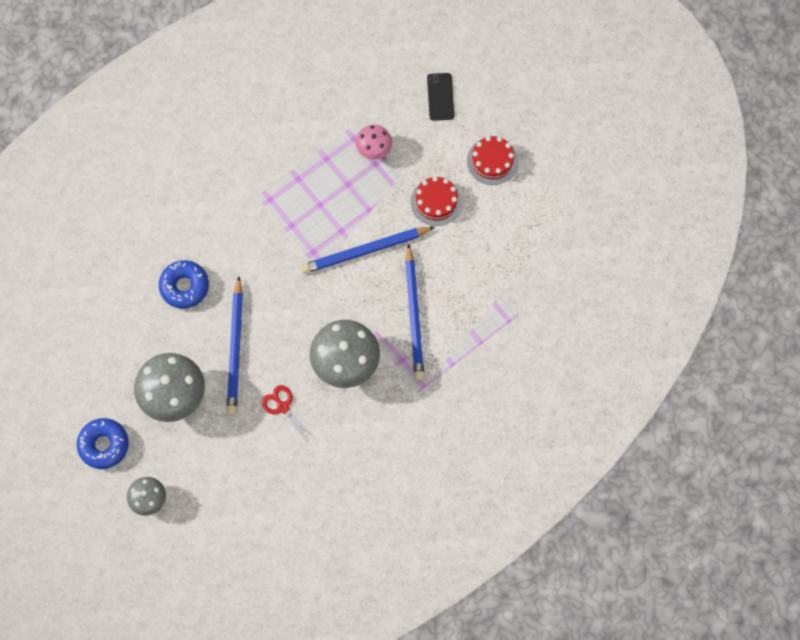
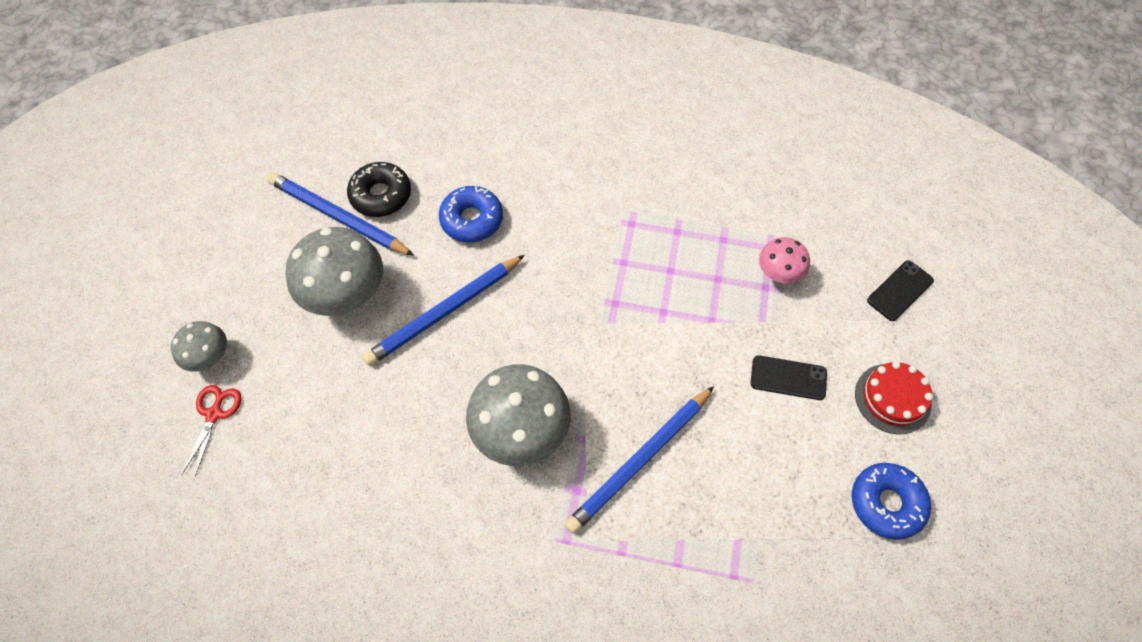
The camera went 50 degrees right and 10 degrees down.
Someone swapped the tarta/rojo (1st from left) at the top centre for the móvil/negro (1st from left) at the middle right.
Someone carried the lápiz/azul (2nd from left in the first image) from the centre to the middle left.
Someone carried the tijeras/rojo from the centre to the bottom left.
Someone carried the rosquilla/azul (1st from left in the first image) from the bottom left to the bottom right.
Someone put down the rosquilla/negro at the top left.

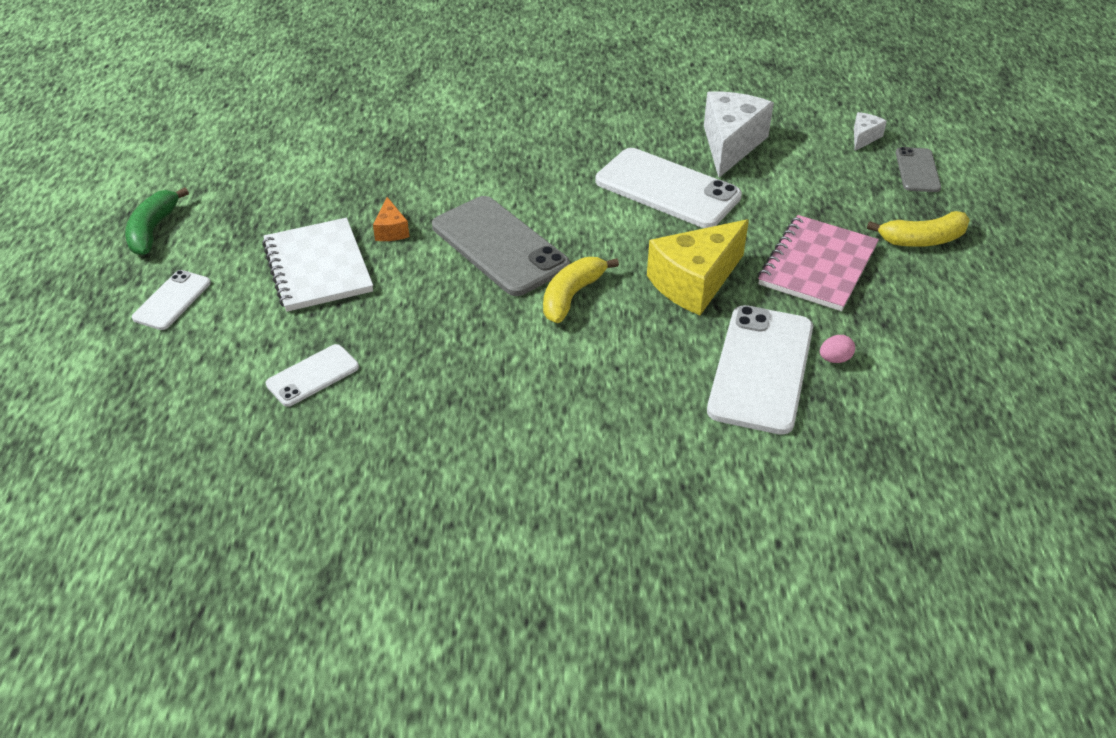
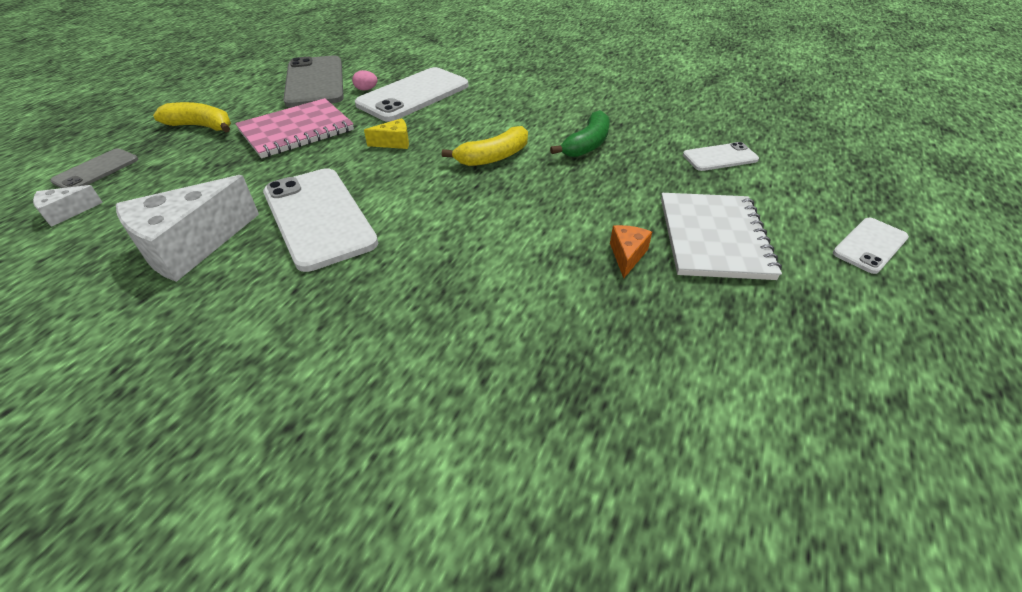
The camera went 155 degrees left and 0 degrees up.
Someone carried the plátano/verde from the top left to the top centre.
Someone carried the móvil/gris (1st from left in the first image) from the centre to the top left.
Someone scaled the queso/amarillo at the centre by 0.46.

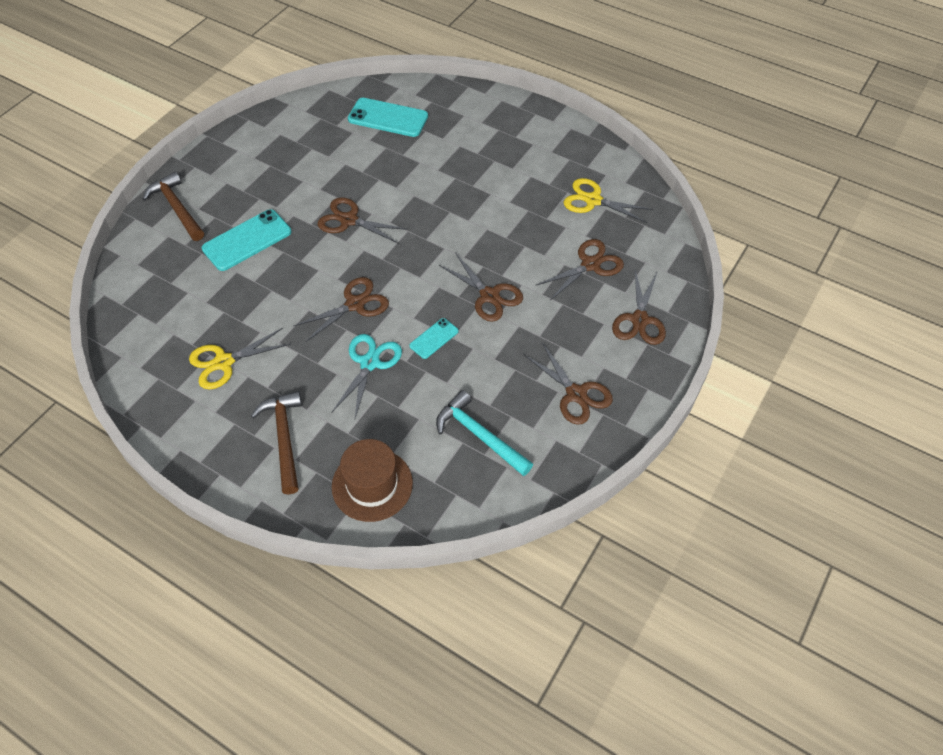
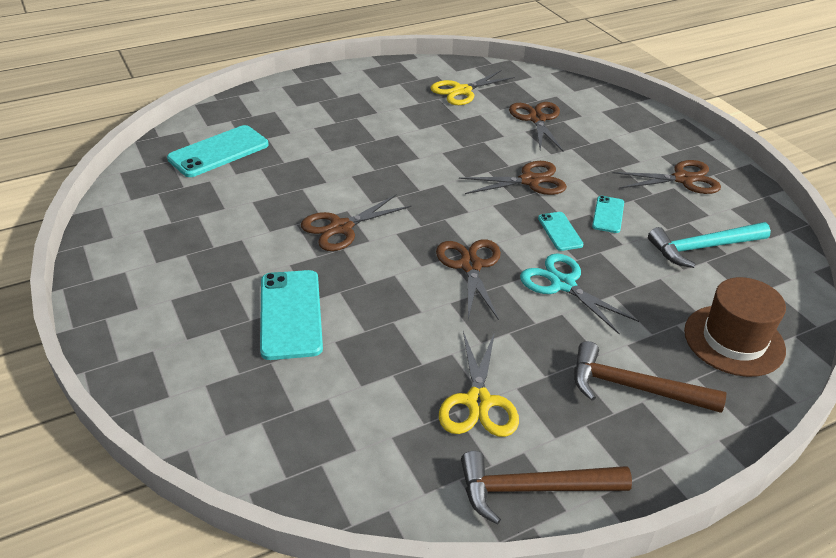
The camera went 60 degrees left and 15 degrees down.
Someone carried the martillo/marrón (1st from left) from the top left to the bottom centre.
Someone took away the tijeras/marrón (6th from left) at the middle right.
Someone put down the móvil/turquesa (4th from left) at the middle right.

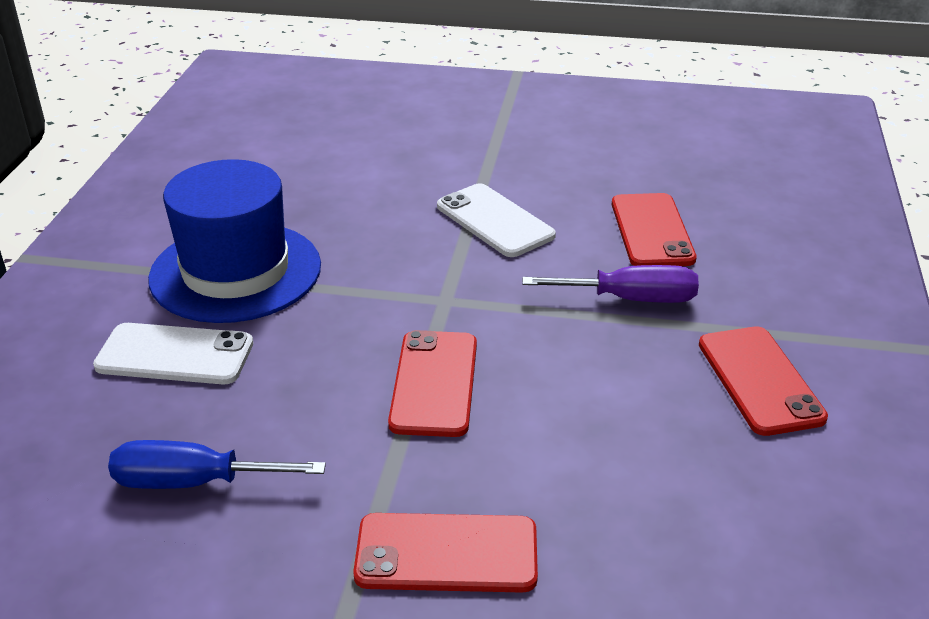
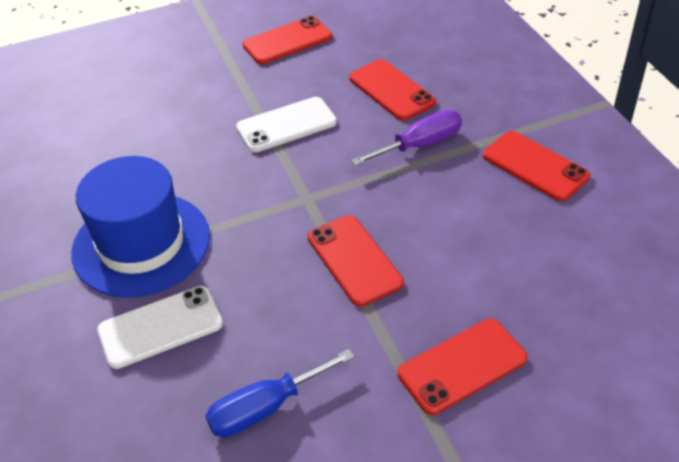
The camera went 30 degrees left and 10 degrees up.
Someone rotated the móvil/blanco (2nd from left) at the centre by 45 degrees counterclockwise.
Someone put down the móvil/rojo (1st from left) at the top centre.

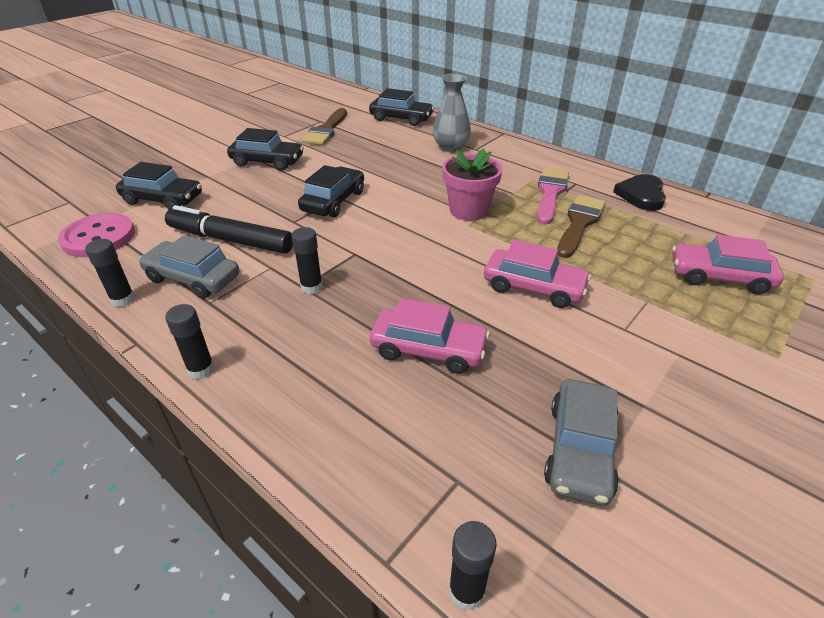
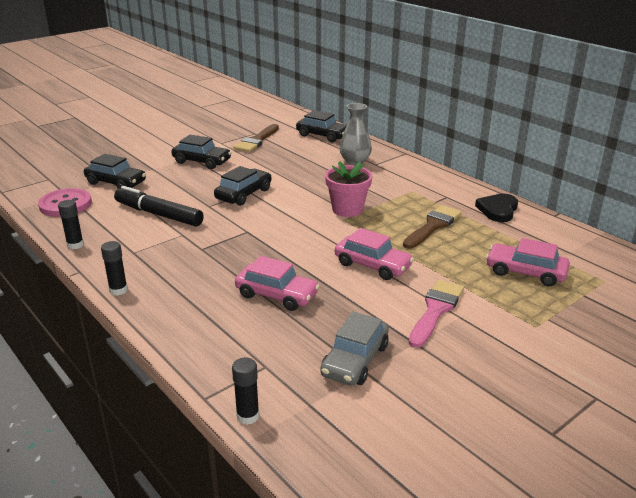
The camera went 10 degrees right and 10 degrees down.
Someone carried the pincel/rosa from the top right to the middle right.
Someone took away the barra de pegamento/negro (3rd from left) at the centre.
Someone took away the coche/gris (1st from left) at the middle left.

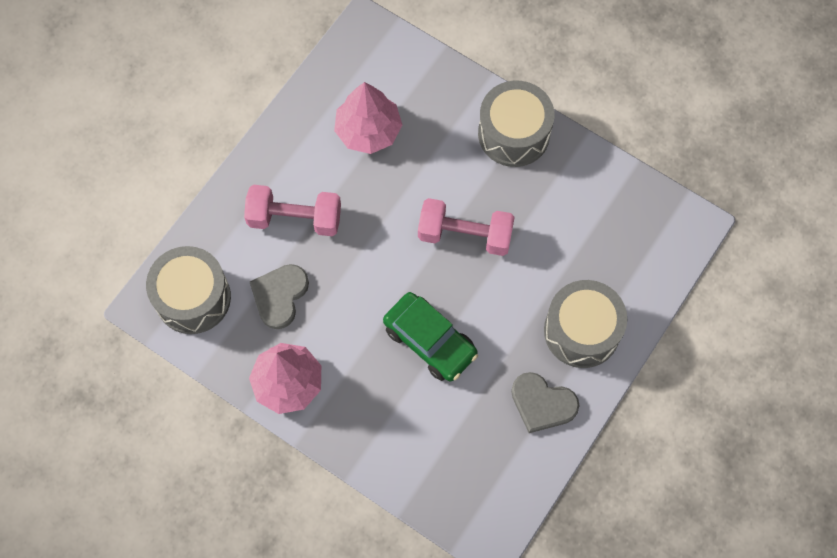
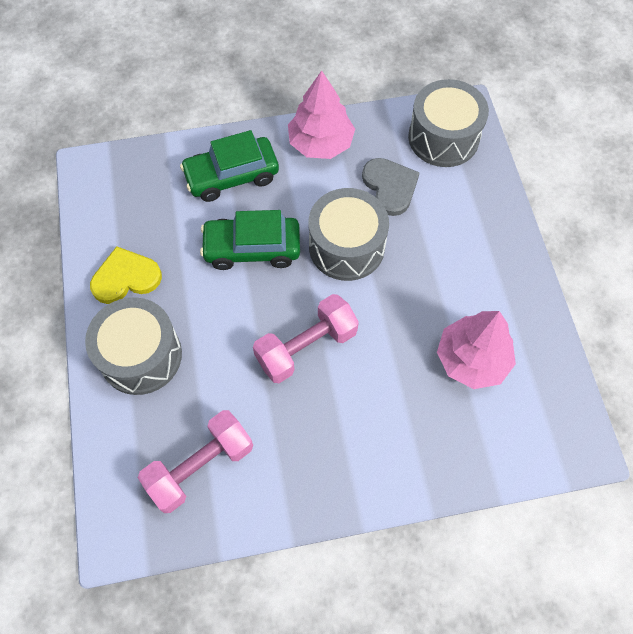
The camera went 135 degrees right and 5 degrees down.
Someone carried the tambor/gris (2nd from left) from the top centre to the centre.
Someone carried the mancuerna/rosa (1st from left) from the centre to the bottom left.
Someone repainted the corazón/gris (2nd from left) at the bottom centre, which became the corazón/amarillo at the middle left.
Someone put down the coche/verde (1st from left) at the top centre.

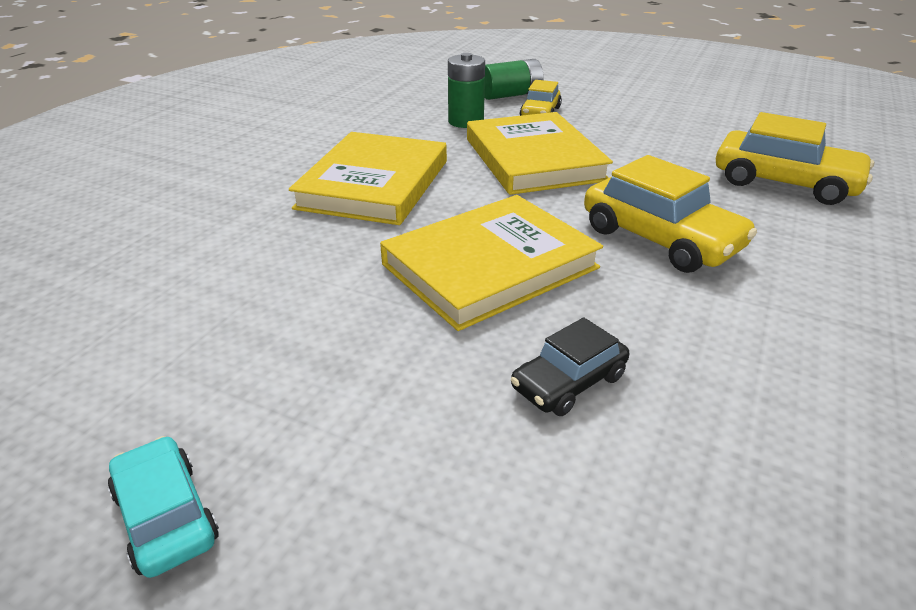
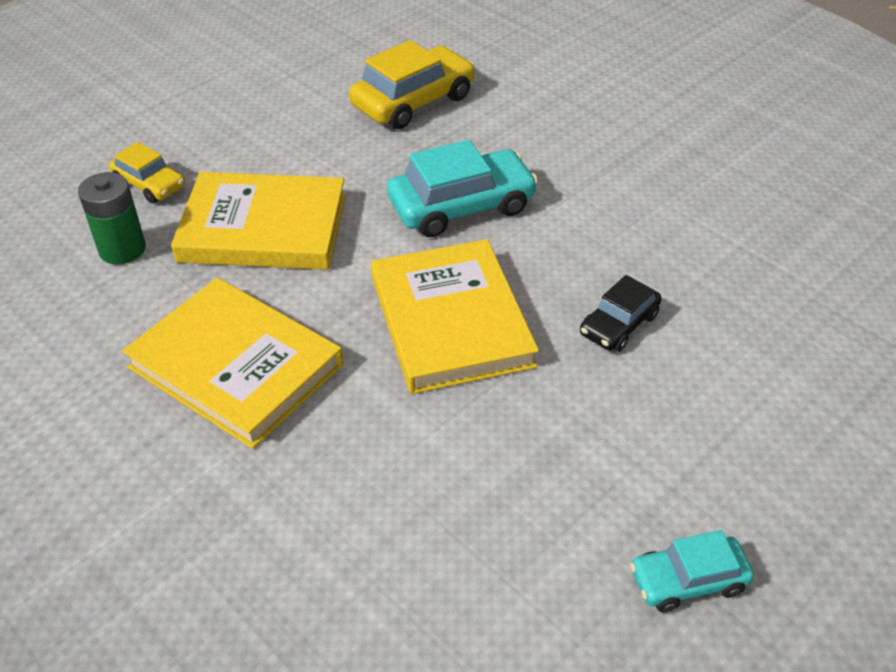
The camera went 70 degrees left and 10 degrees up.
Someone took away the pila/verde (2nd from left) at the top centre.
Someone repainted the coche/amarillo (2nd from left) at the middle right, which became the coche/turquesa (1st from left) at the top centre.
Someone rotated the coche/negro at the centre by 60 degrees clockwise.

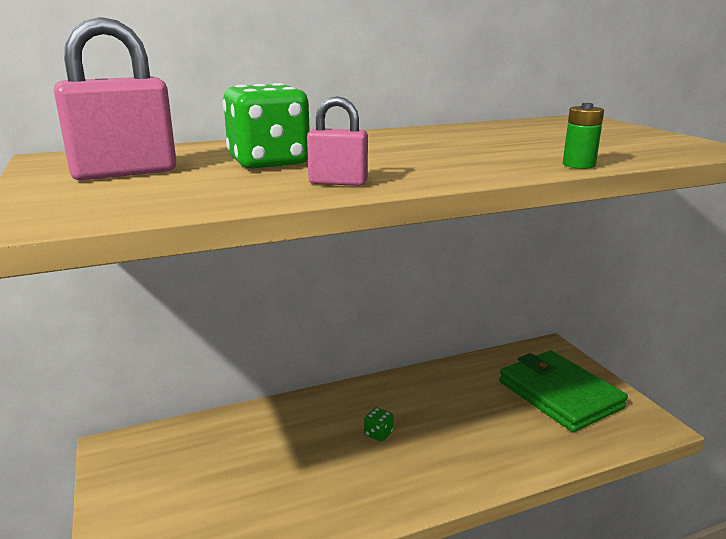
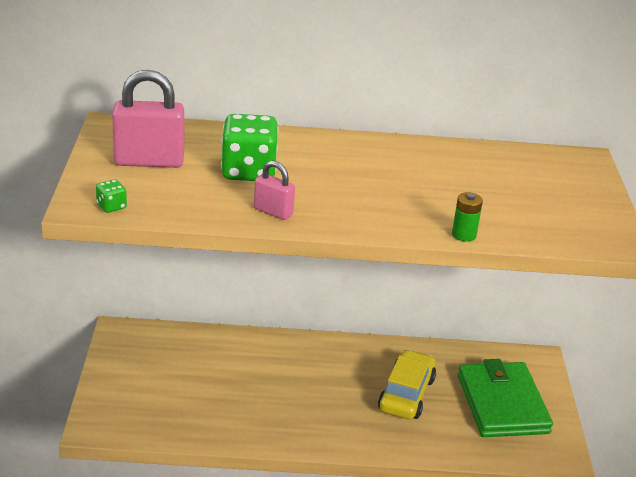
The camera went 20 degrees right and 10 degrees up.
Someone carried the dado/verde (2nd from left in the first image) from the bottom centre to the middle left.
Someone put down the coche/amarillo at the bottom centre.

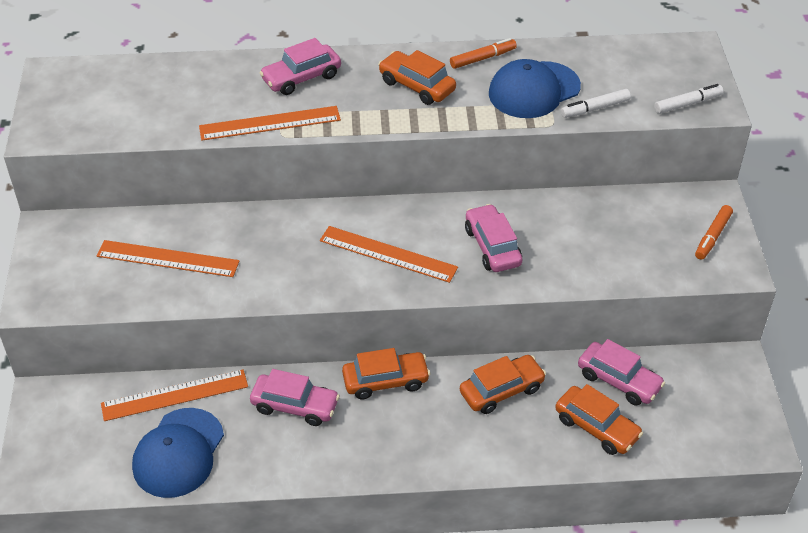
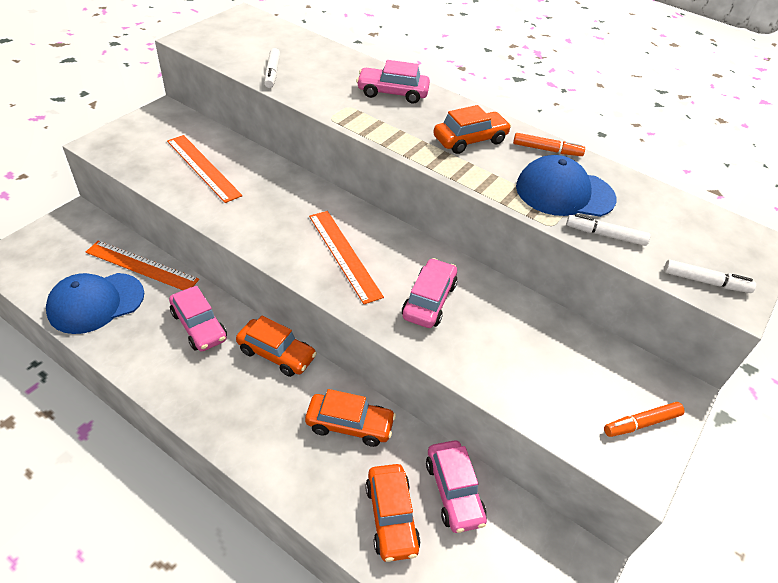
The camera went 35 degrees right and 0 degrees up.
Someone rotated the coche/naranja (2nd from left in the first image) at the top centre by 75 degrees clockwise.
Someone took away the regla/naranja (3rd from left) at the top centre.
Someone put down the rotulador/blanco (1st from left) at the top centre.

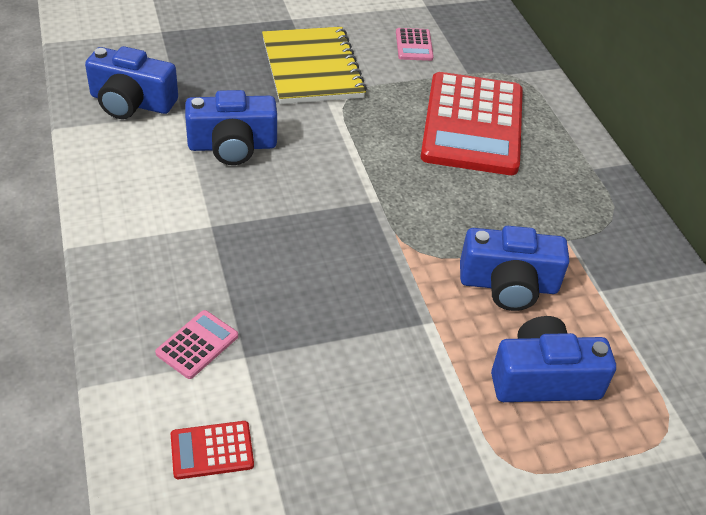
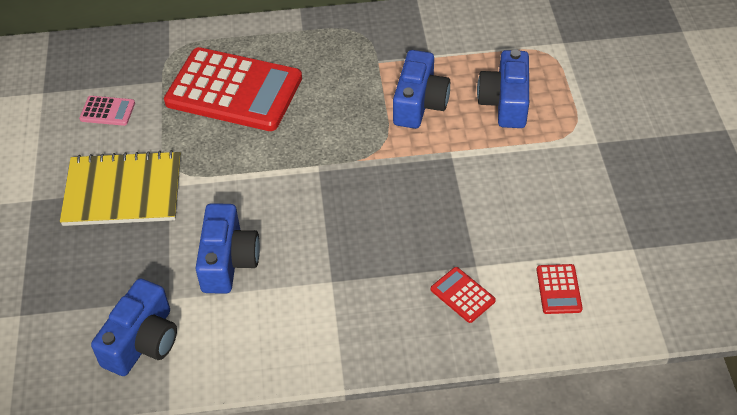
The camera went 75 degrees left and 5 degrees up.
Someone repainted the calculadora/rosa (1st from left) at the bottom left, which became the calculadora/rojo (2nd from left) at the bottom centre.

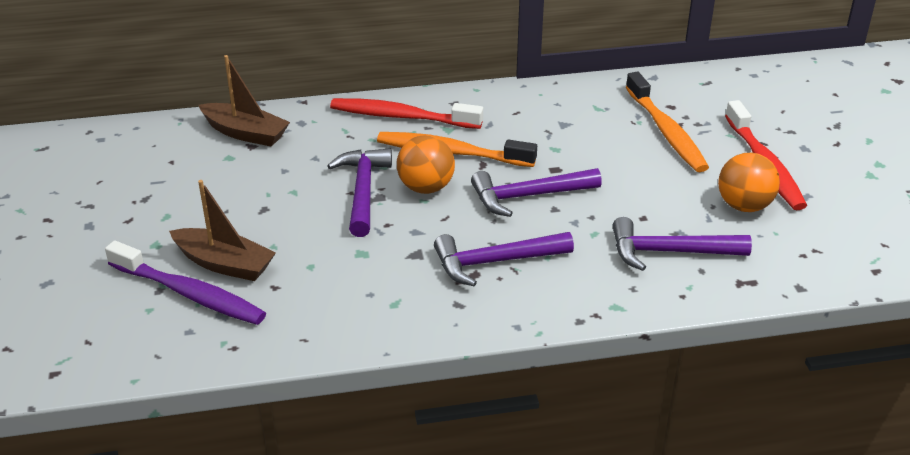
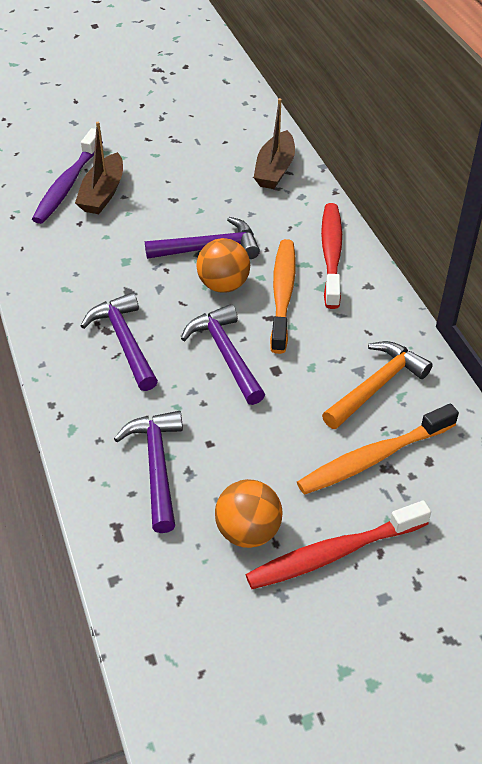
The camera went 80 degrees right and 10 degrees up.
Someone put down the martillo/naranja at the middle right.

